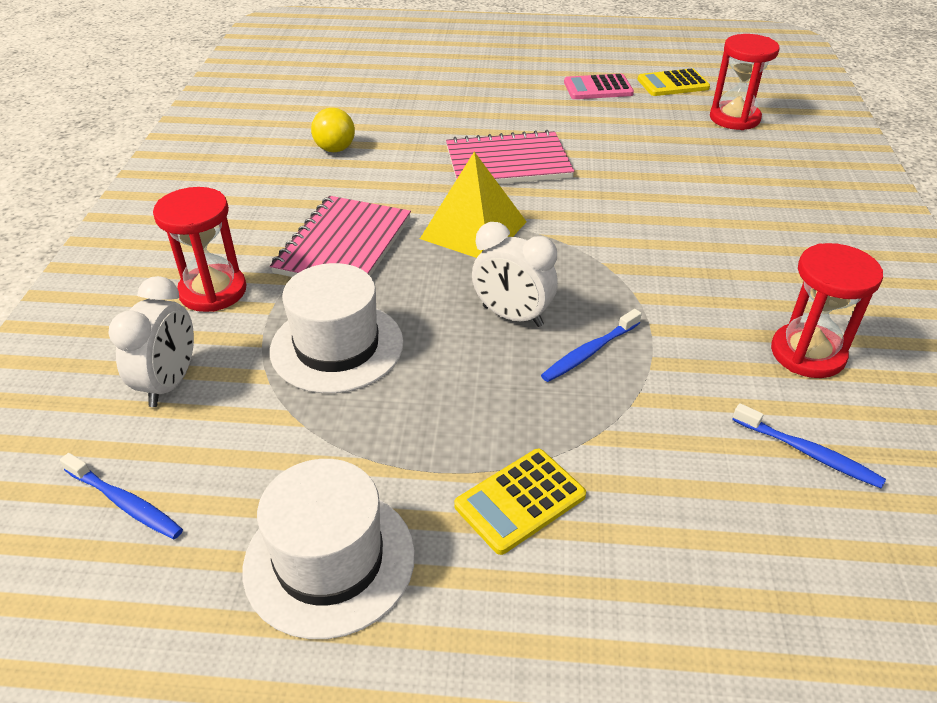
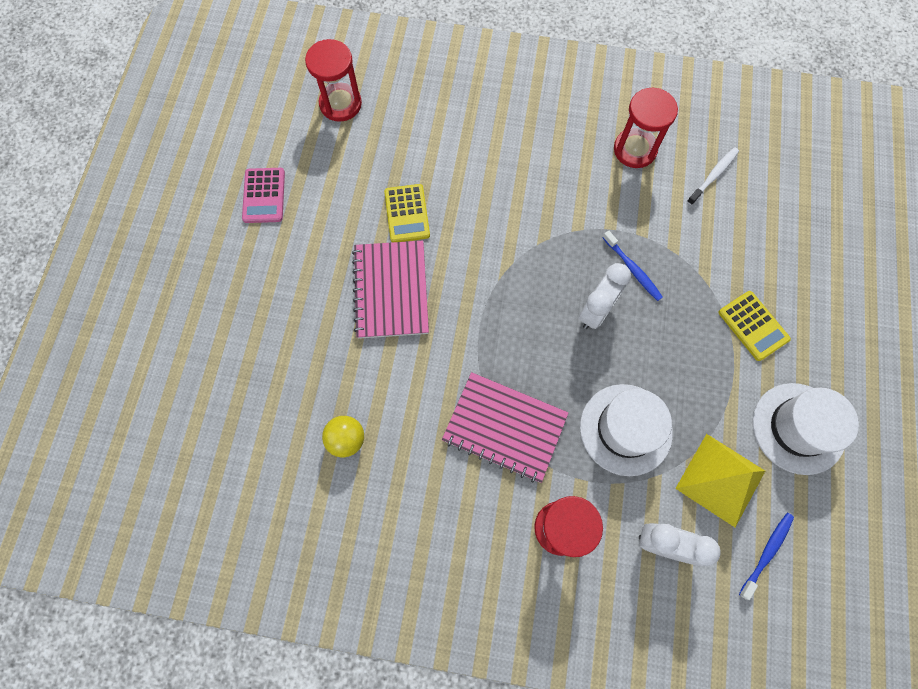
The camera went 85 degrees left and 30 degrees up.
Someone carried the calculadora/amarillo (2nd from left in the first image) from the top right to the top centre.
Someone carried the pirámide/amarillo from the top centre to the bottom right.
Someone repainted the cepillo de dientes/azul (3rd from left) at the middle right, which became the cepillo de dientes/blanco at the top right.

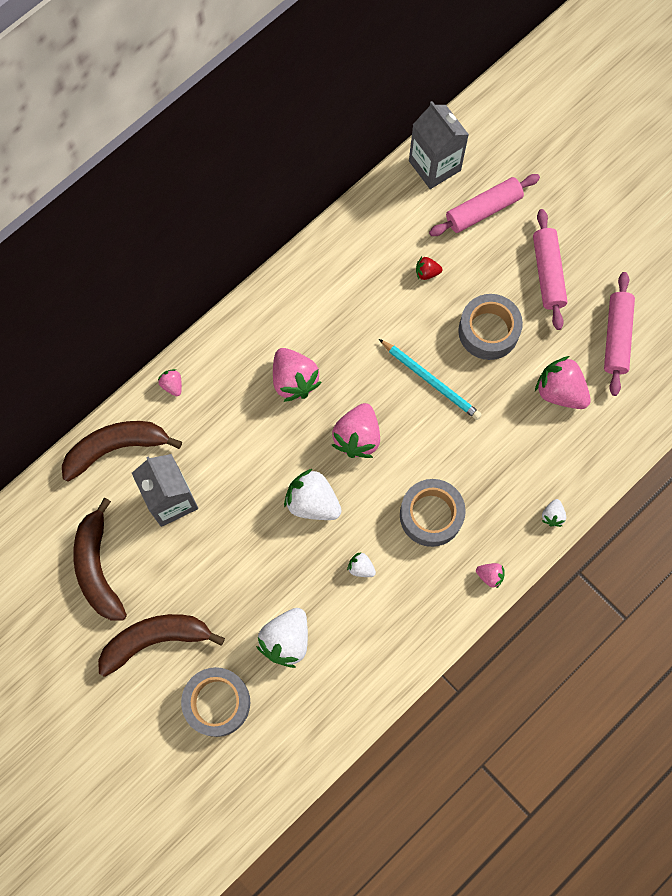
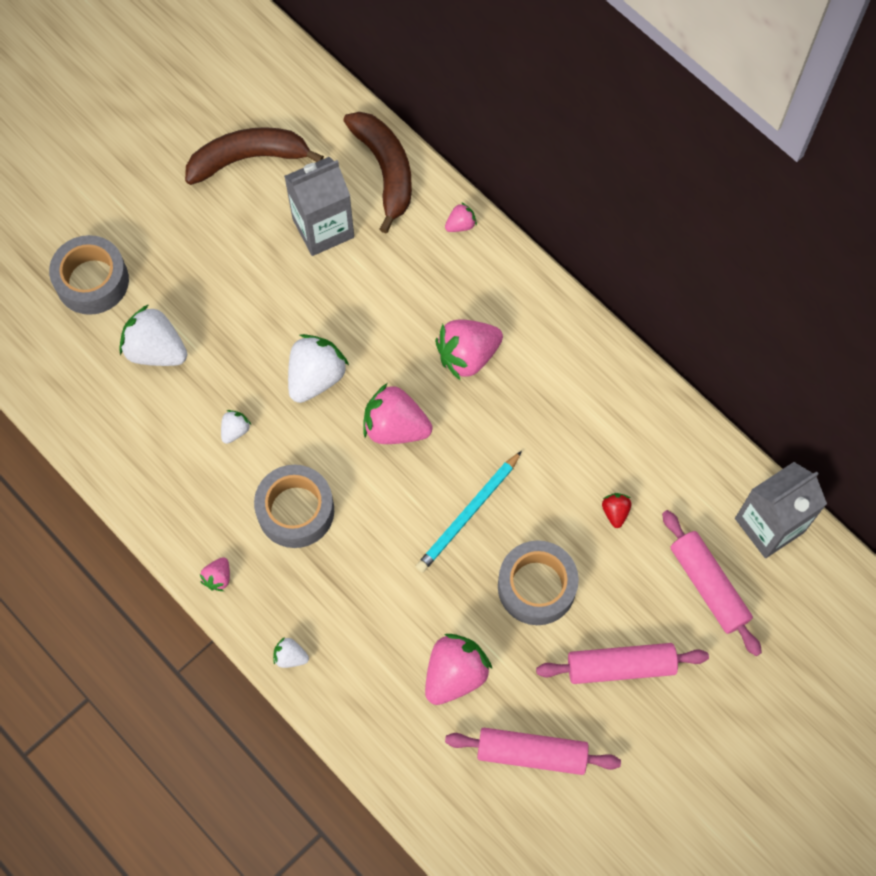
The camera went 90 degrees right and 5 degrees down.
Someone took away the plátano/marrón (3rd from left) at the bottom left.

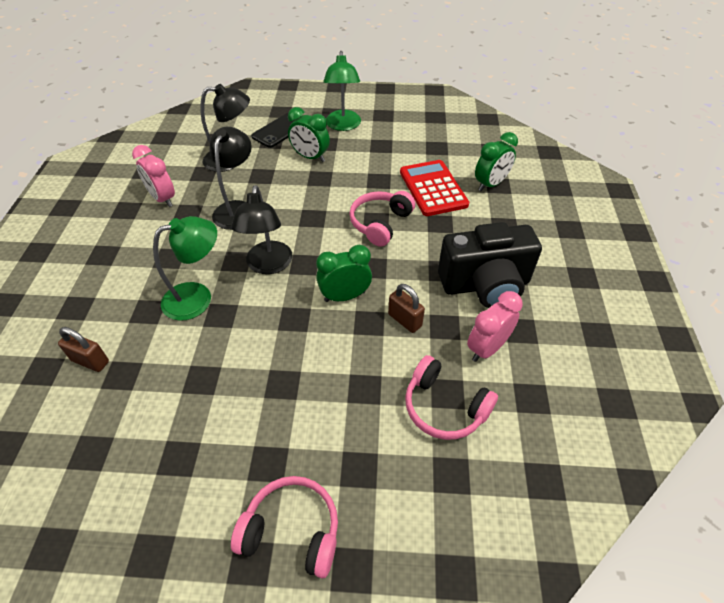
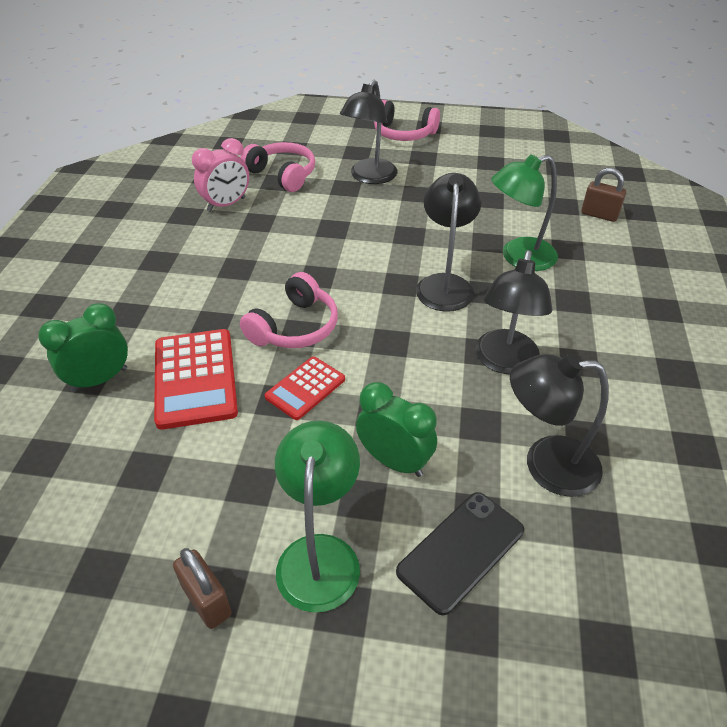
The camera went 175 degrees left and 5 degrees down.
Someone took away the despertador/rosa (1st from left) at the top left.
Someone took away the cámara/negro at the middle right.
Someone took away the despertador/verde (2nd from left) at the centre.
Someone carried the candado/marrón (2nd from left in the first image) from the centre to the bottom left.
Someone put down the lámpara/negro (1st from left) at the top centre.
Someone put down the calculadora/rojo (2nd from left) at the centre.

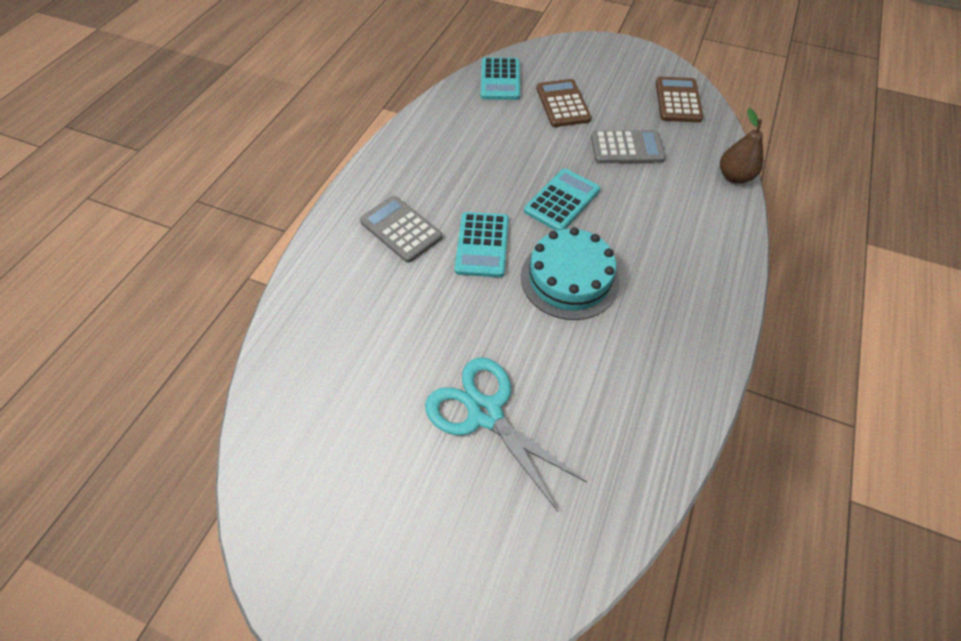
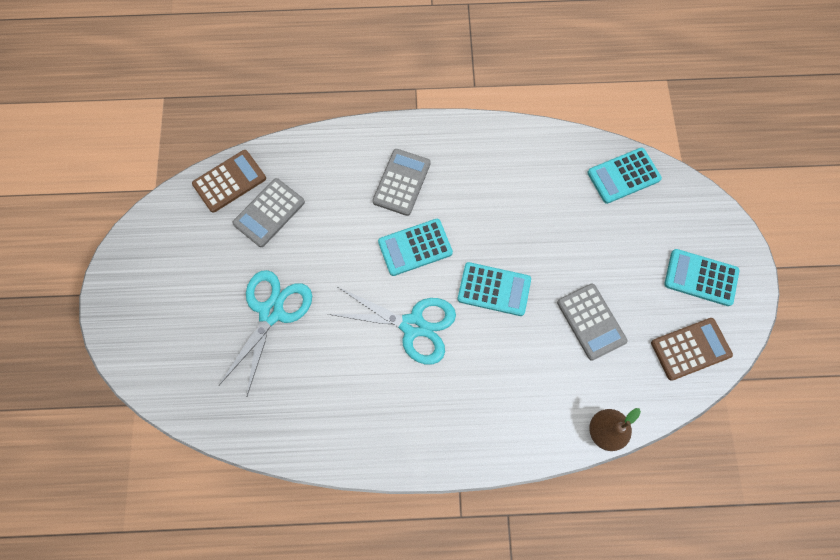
The camera went 65 degrees right and 15 degrees up.
Someone carried the calculadora/marrón (1st from left) from the top centre to the top left.
Someone swapped the tarta/turquesa at the centre for the tijeras/turquesa (2nd from left) at the centre.
Someone put down the calculadora/gris (1st from left) at the middle left.
Someone put down the calculadora/turquesa (4th from left) at the middle right.

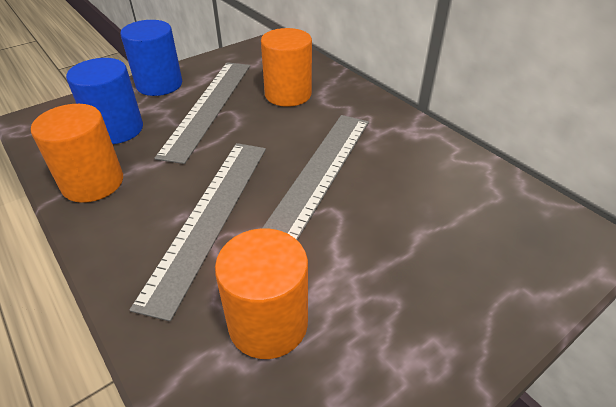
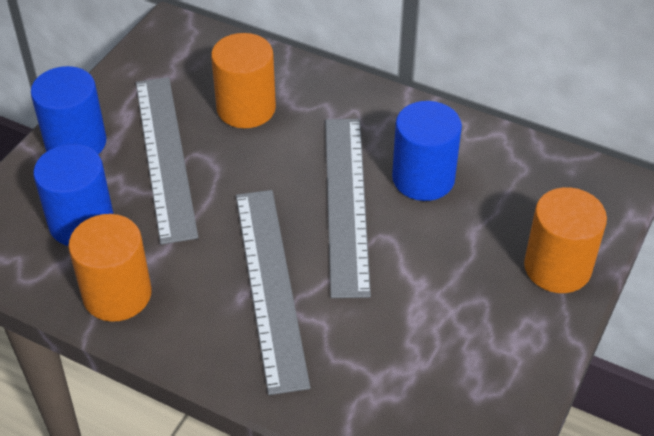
The camera went 25 degrees left and 5 degrees up.
Someone carried the cilindro/naranja (2nd from left in the first image) from the bottom centre to the middle right.
Someone put down the cilindro/azul (3rd from left) at the centre.

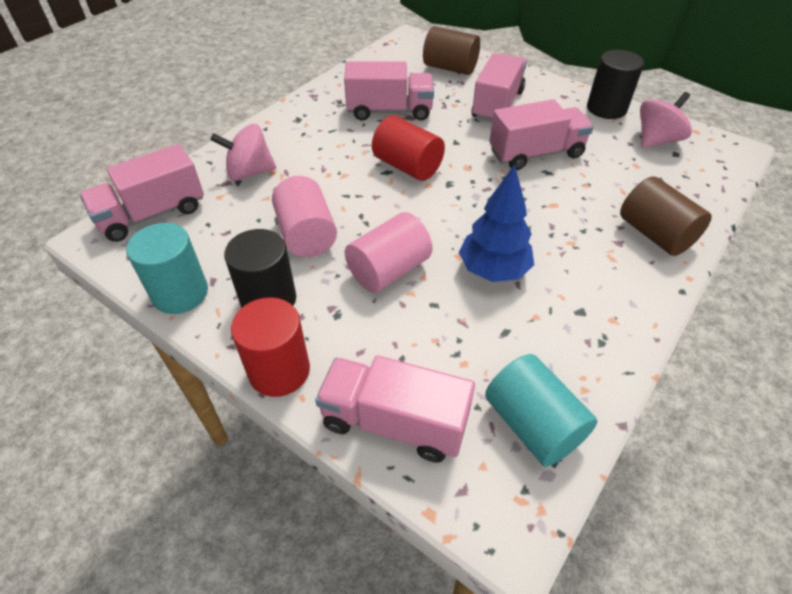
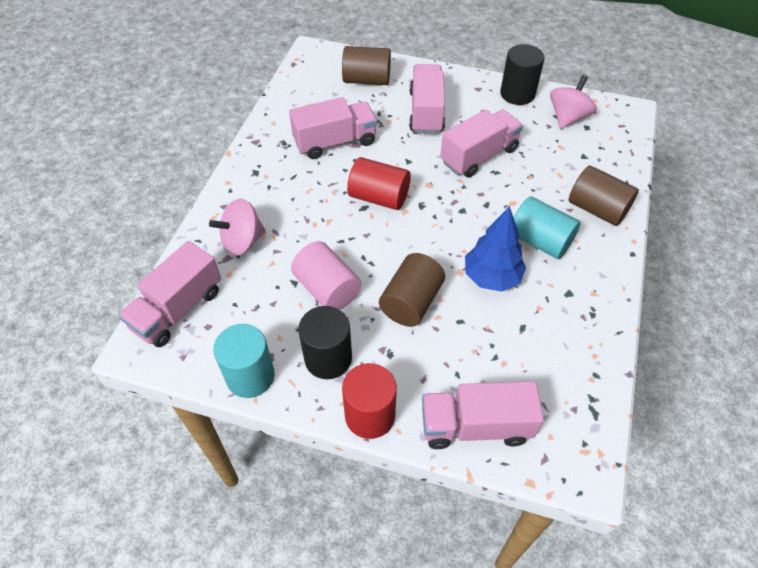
The camera went 20 degrees left and 5 degrees up.
Someone repainted the cilindro/rosa (2nd from left) at the centre, which became the cilindro/marrón (2nd from left) at the centre.
Someone carried the cilindro/turquesa (2nd from left) from the bottom right to the middle right.

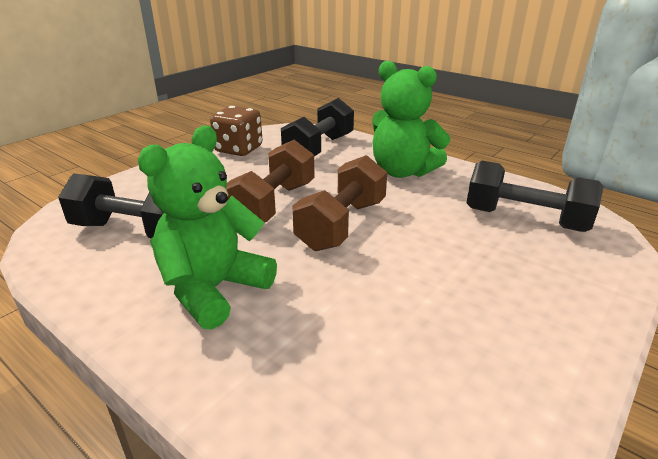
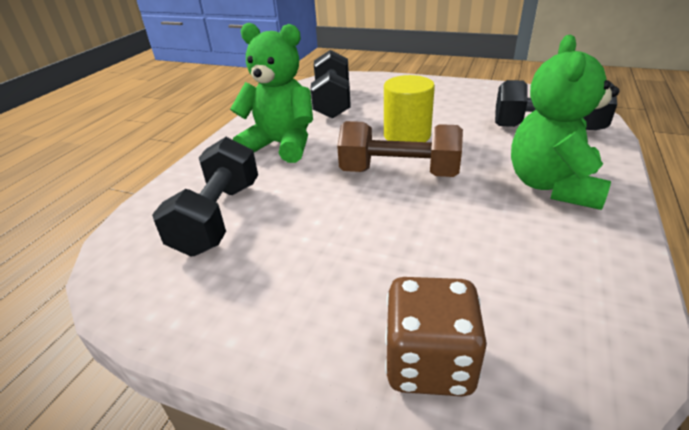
The camera went 75 degrees right and 5 degrees up.
Someone carried the dado/marrón from the top centre to the bottom centre.
Someone swapped the mancuerna/marrón (1st from left) at the centre for the cilindro/amarillo at the top centre.
Someone carried the mancuerna/negro (3rd from left in the first image) from the middle right to the middle left.

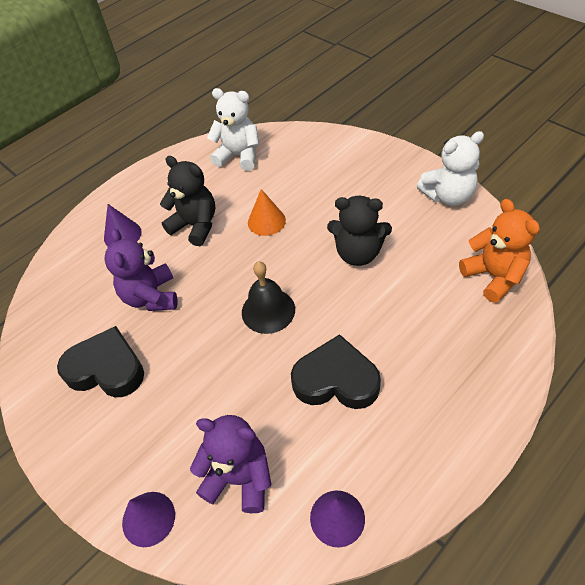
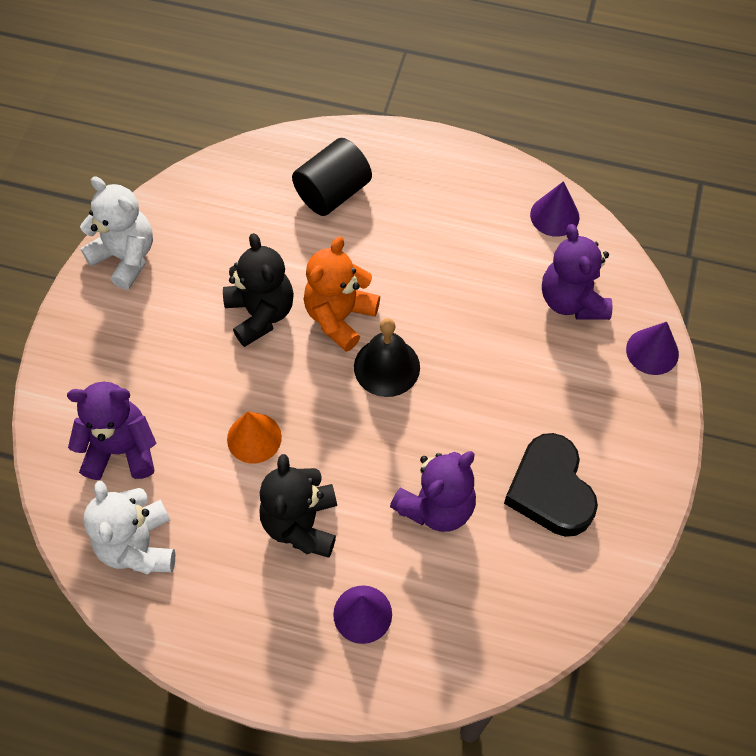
The camera went 125 degrees left and 10 degrees up.
Someone carried the osito/naranja from the middle right to the centre.
Someone took away the corazón/negro (2nd from left) at the centre.
Someone put down the cilindro/negro at the top centre.
Someone put down the osito/morado (1st from left) at the middle left.

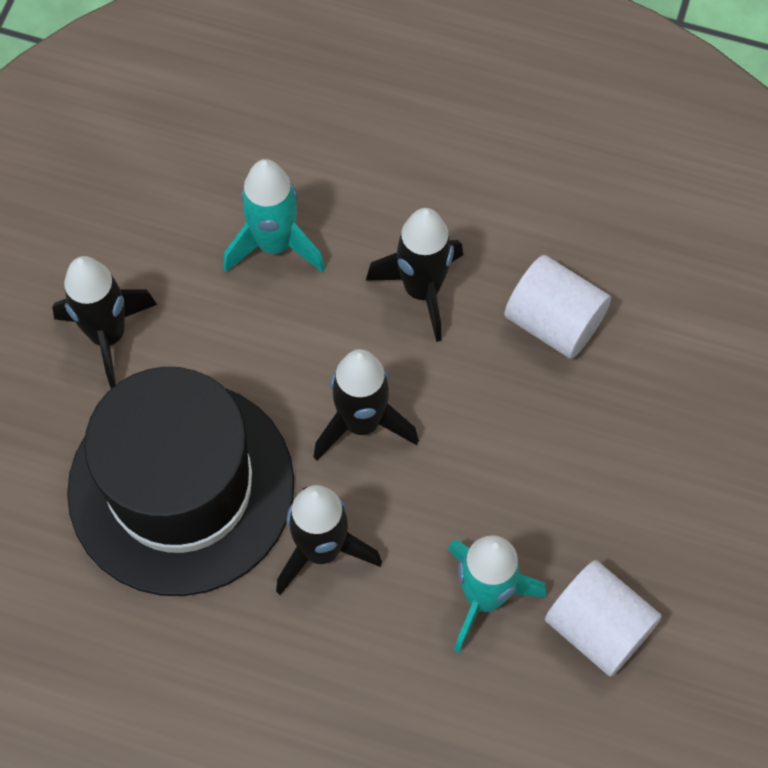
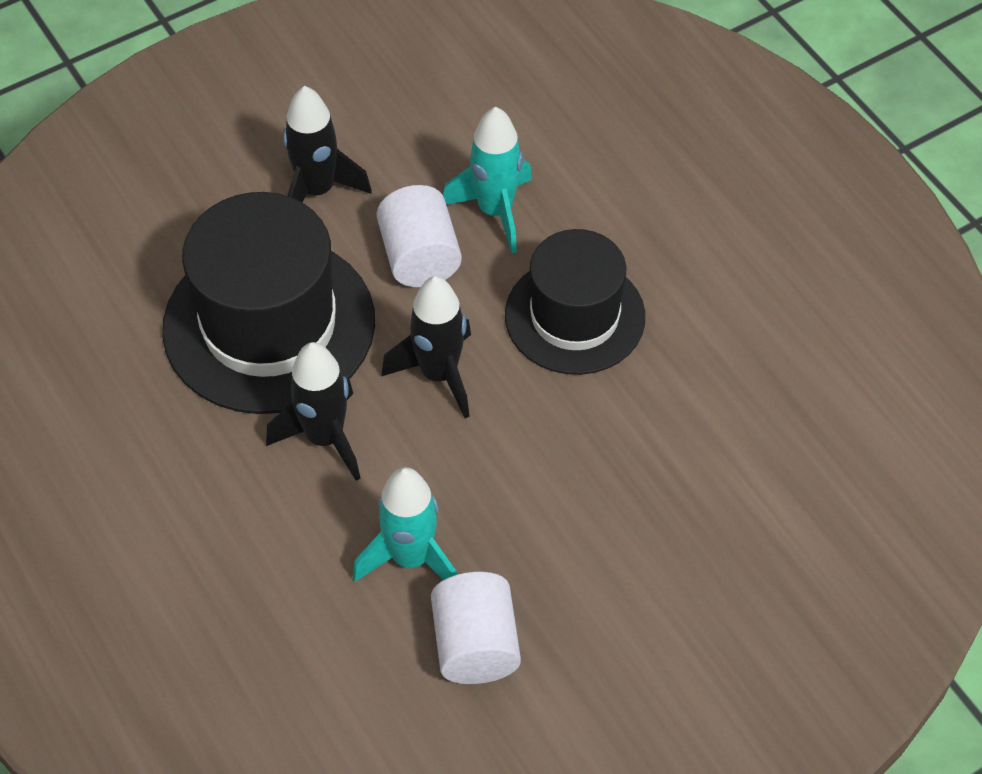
The camera went 40 degrees right and 10 degrees down.
Someone swapped the cohete/negro (4th from left) at the centre for the sombrero/negro (2nd from left) at the centre.
Someone carried the cilindro/blanco (1st from left) from the middle right to the top centre.

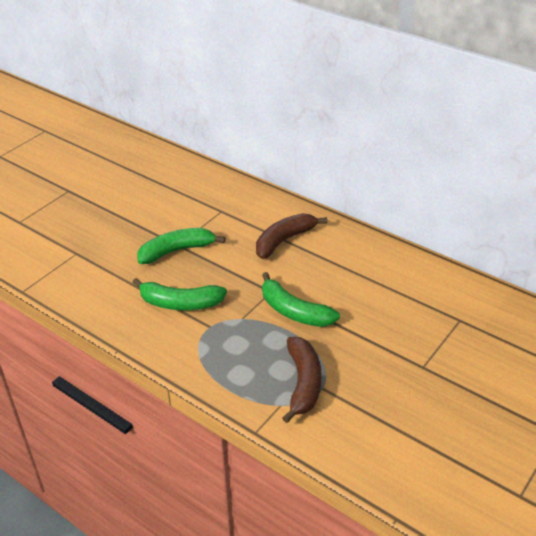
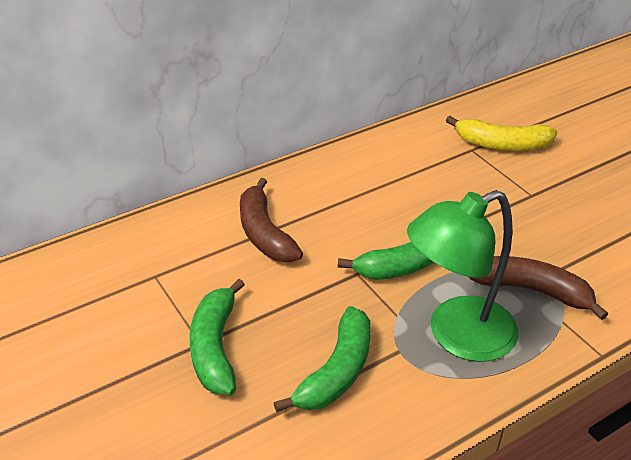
The camera went 70 degrees left and 0 degrees up.
Someone put down the plátano/amarillo at the top right.
Someone put down the lámpara/verde at the middle right.

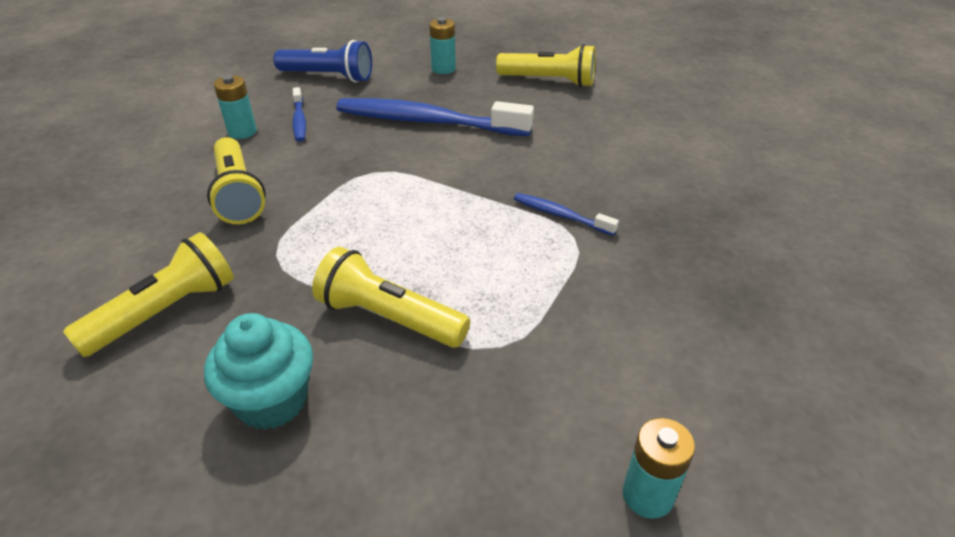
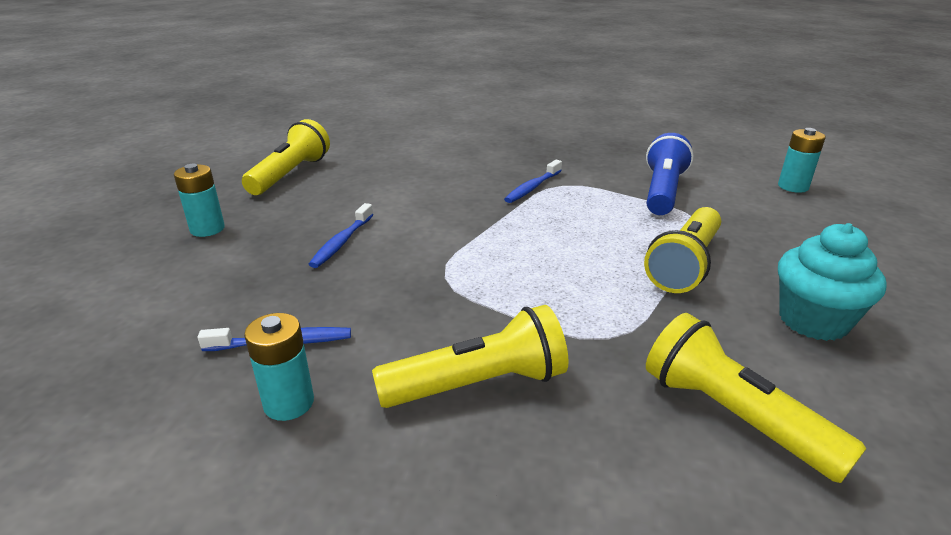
The camera went 85 degrees left and 10 degrees down.
Someone carried the lámpara de mano/azul from the top centre to the top right.
Someone scaled the cepillo de dientes/azul (2nd from left) at the top centre by 0.46.

